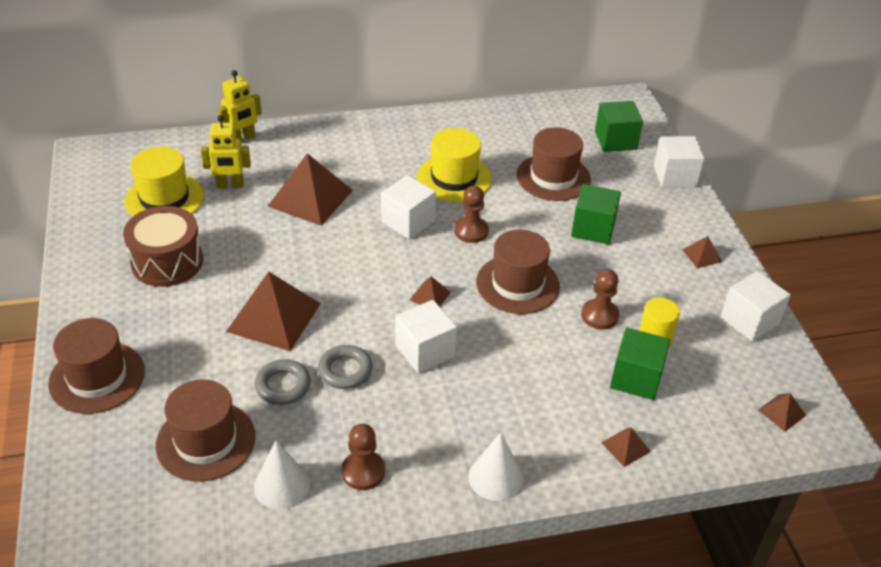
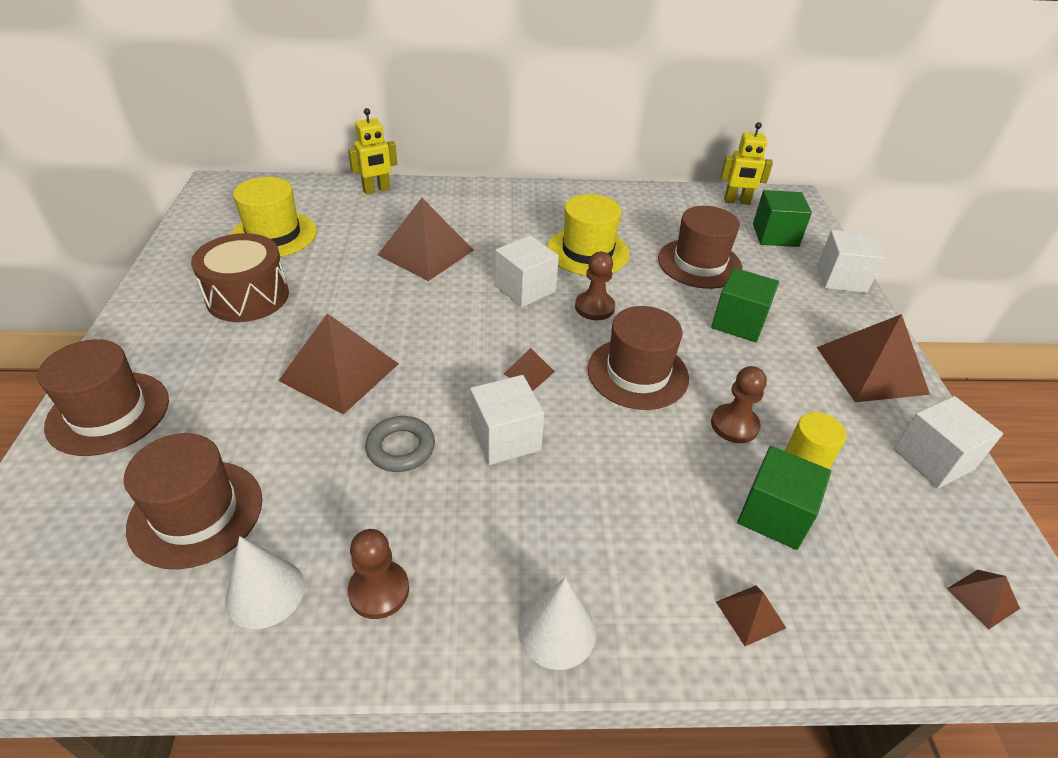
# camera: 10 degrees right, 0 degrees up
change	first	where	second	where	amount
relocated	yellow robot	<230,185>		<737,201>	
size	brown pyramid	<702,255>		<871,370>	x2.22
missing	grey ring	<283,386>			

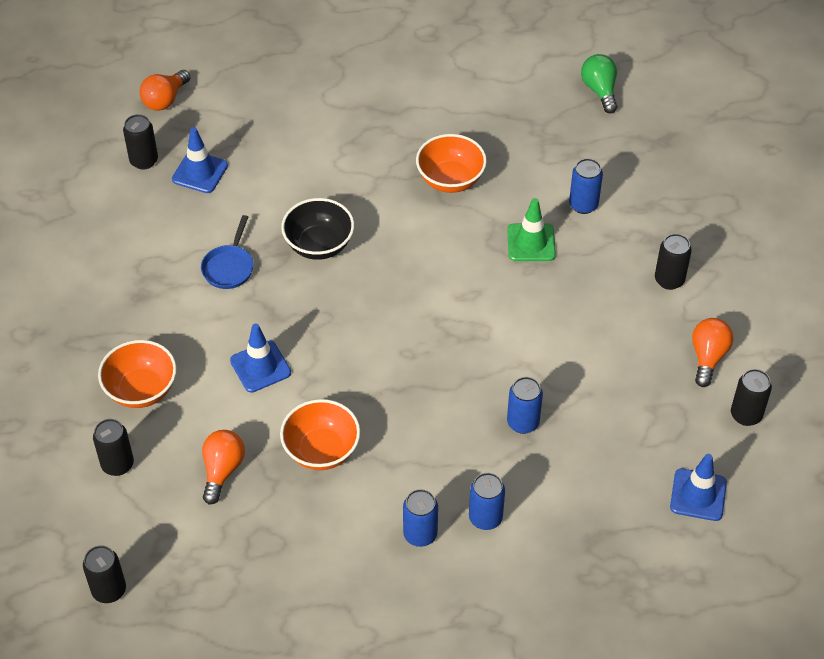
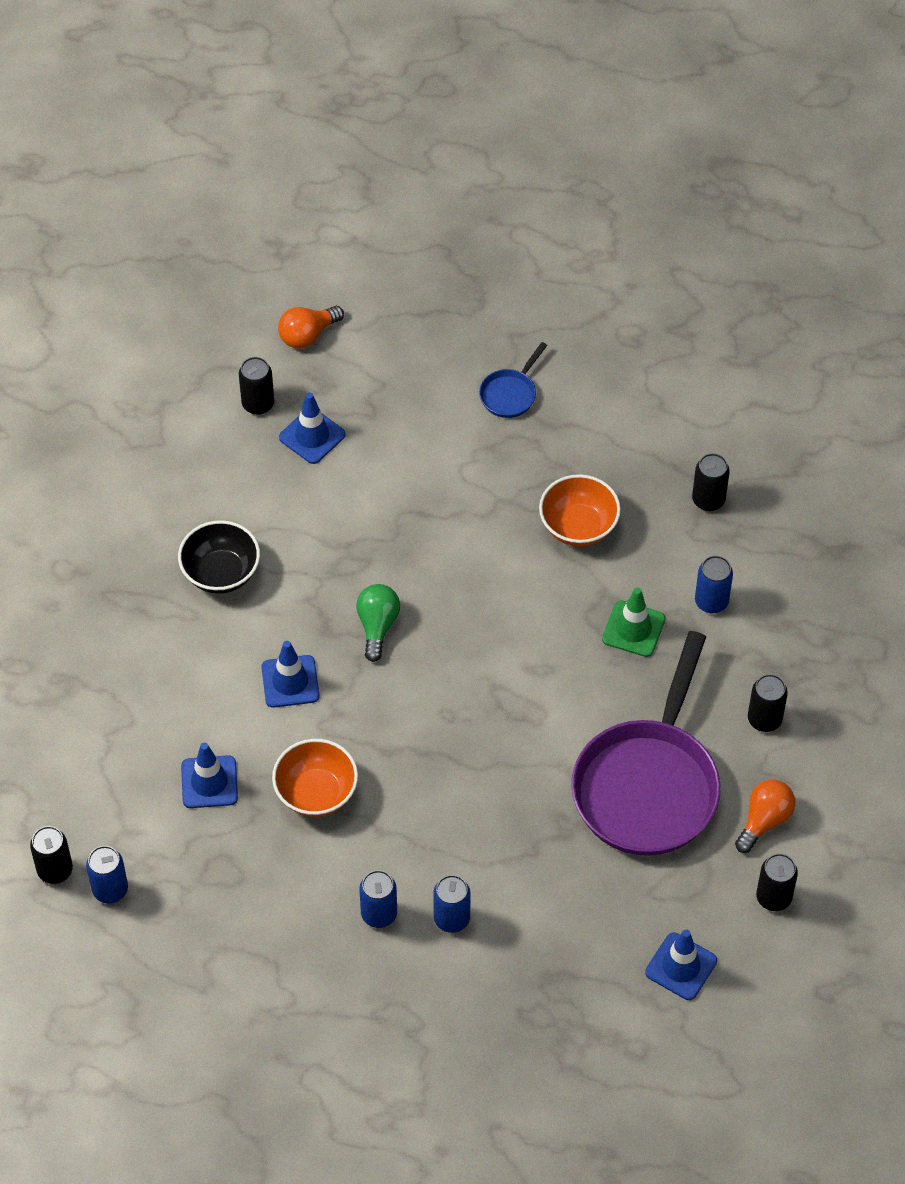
# camera: 20 degrees right, 5 degrees up
change	first	where	second	where	amount
relocated	blue can	<523,422>		<110,890>	
relocated	black bowl	<319,245>		<221,573>	
exchanged	orange light bulb	<222,470>	blue traffic cone	<209,782>	
relocated	green light bulb	<600,90>		<377,626>	
relocated	blue pan	<229,267>		<510,394>	
appeared			purple pan	<648,785>	
relocated	black can	<117,464>		<708,500>	
missing	orange bowl	<141,390>			

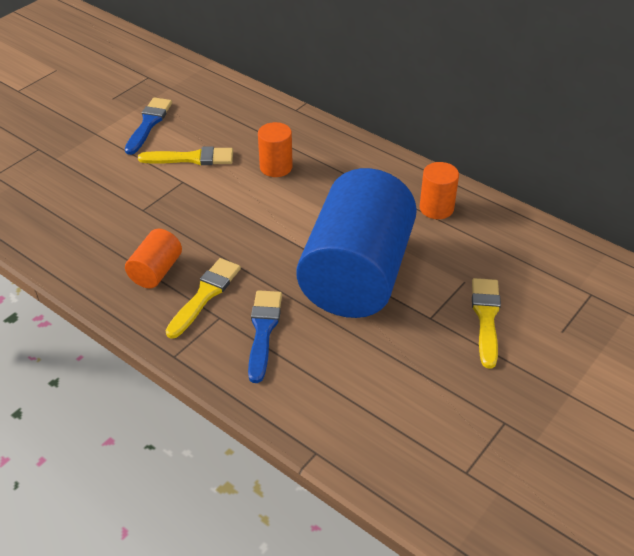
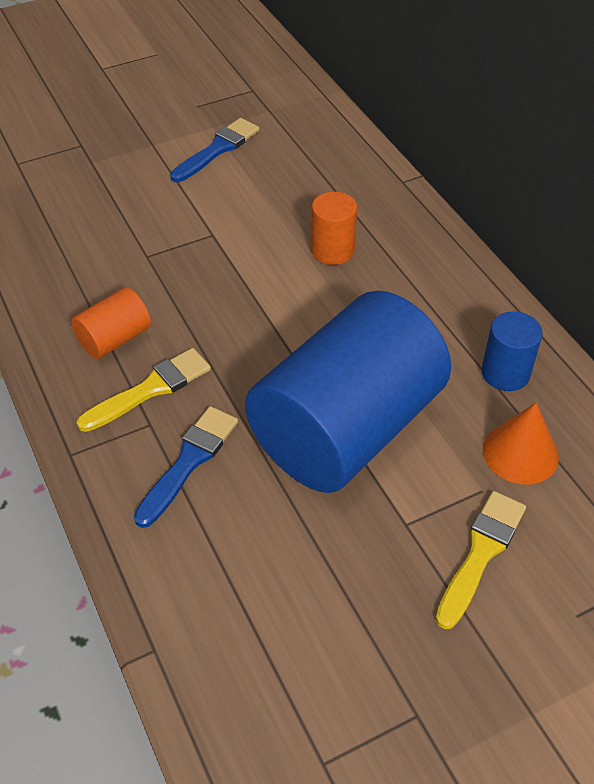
# camera: 25 degrees right, 5 degrees up
change	first	where	second	where	amount
colour	orange cylinder	<436,208>	blue cylinder	<505,373>	
appeared			orange cone	<520,453>	
missing	yellow brush	<192,158>			

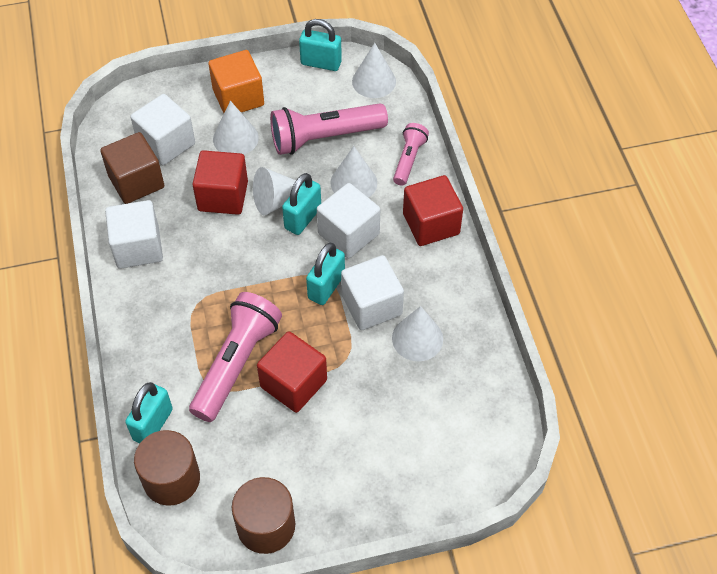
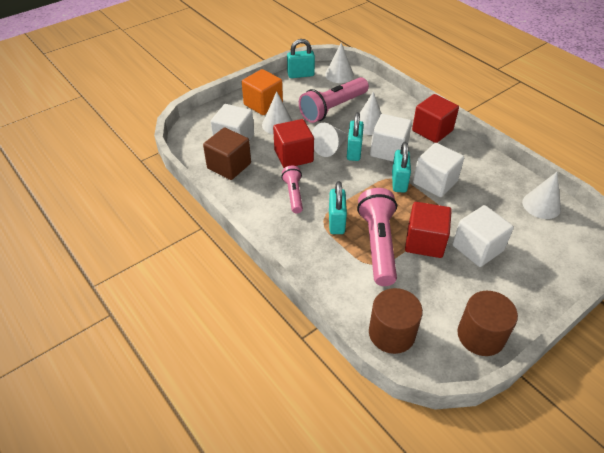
# camera: 25 degrees left, 10 degrees down
change	first	where	second	where	amount
relocated	pink flashlight	<409,159>		<293,194>	
relocated	turquoise padlock	<153,424>		<336,222>	
relocated	white cube	<138,247>		<477,248>	
relocated	white cone	<417,338>		<541,205>	

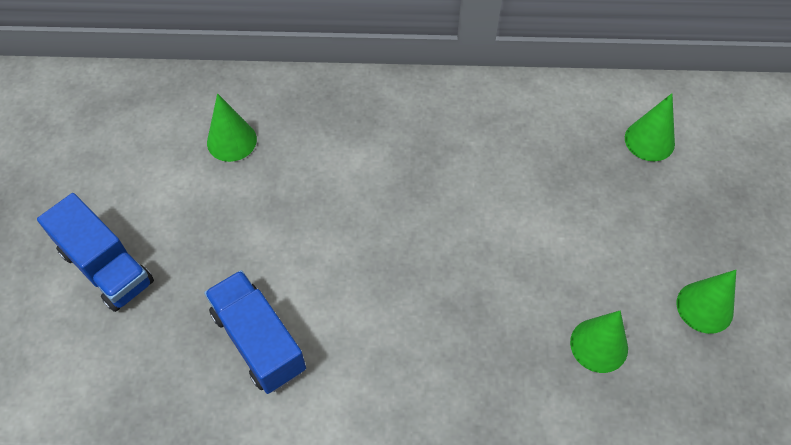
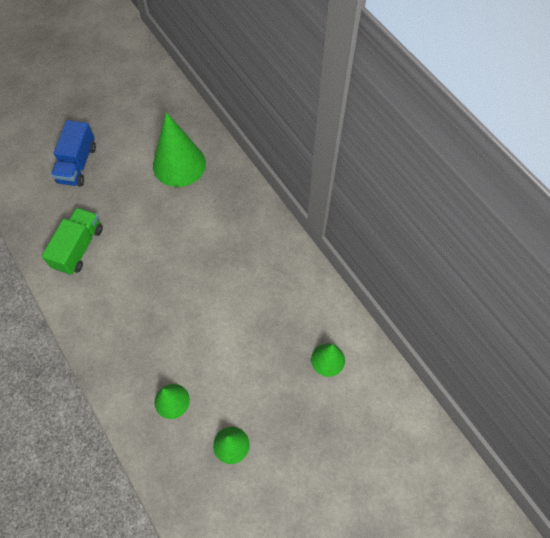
# camera: 55 degrees right, 5 degrees up
change	first	where	second	where	amount
colour	blue truck	<259,341>	green truck	<79,248>	
size	green cone	<231,141>		<179,164>	x1.81

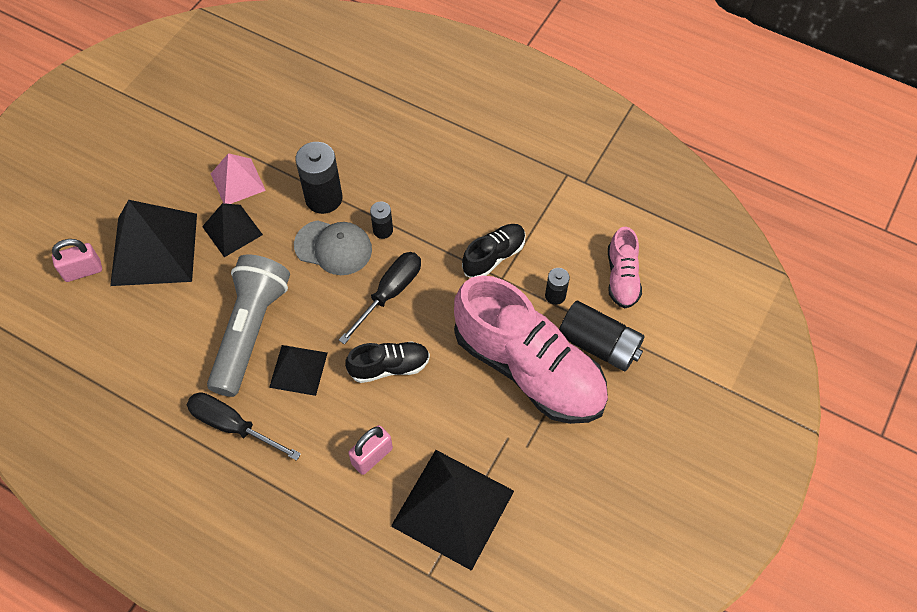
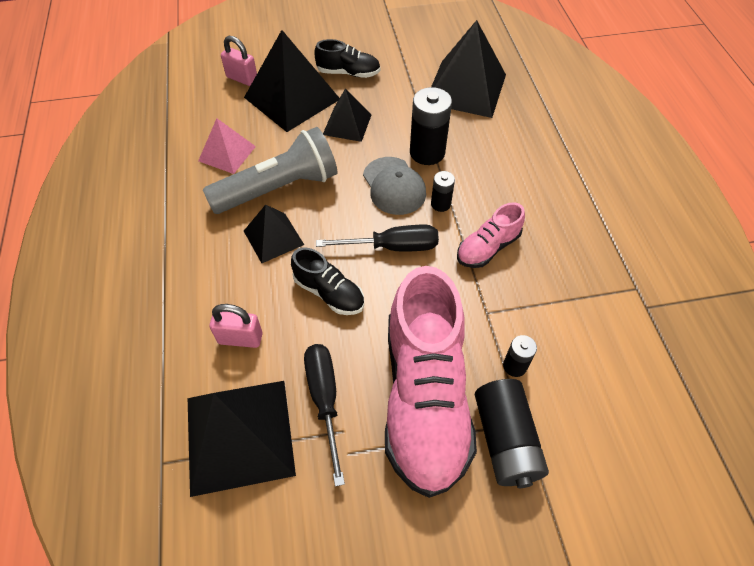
# camera: 50 degrees right, 5 degrees down
change	first	where	second	where	amount
relocated	pink pyramid	<238,182>		<227,153>	
relocated	black screwdriver	<232,426>		<324,399>	
relocated	black shoe	<494,256>		<348,73>	
appeared			black pyramid	<466,88>	
relocated	pink shoe	<622,277>		<487,248>	

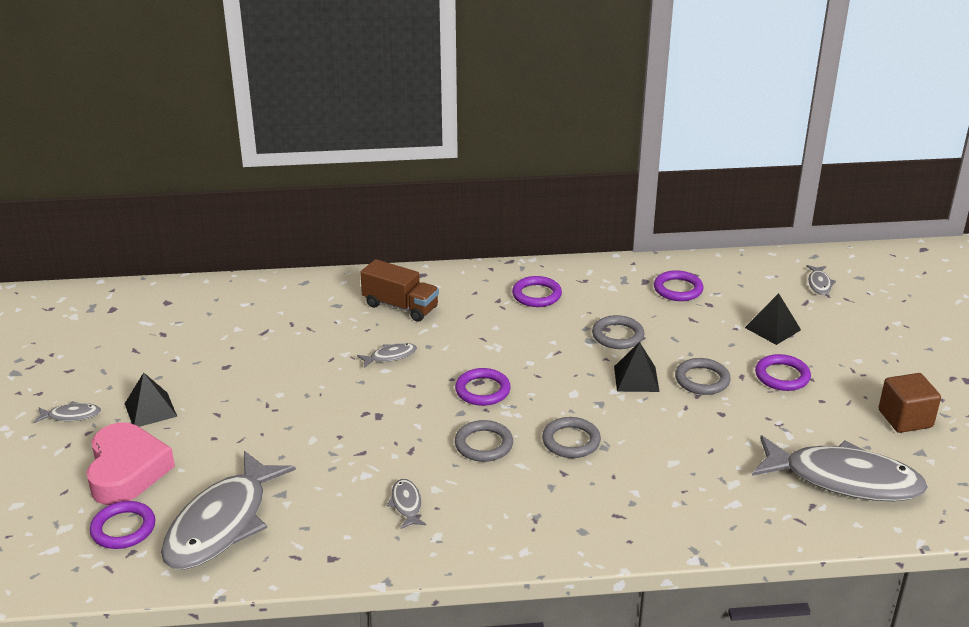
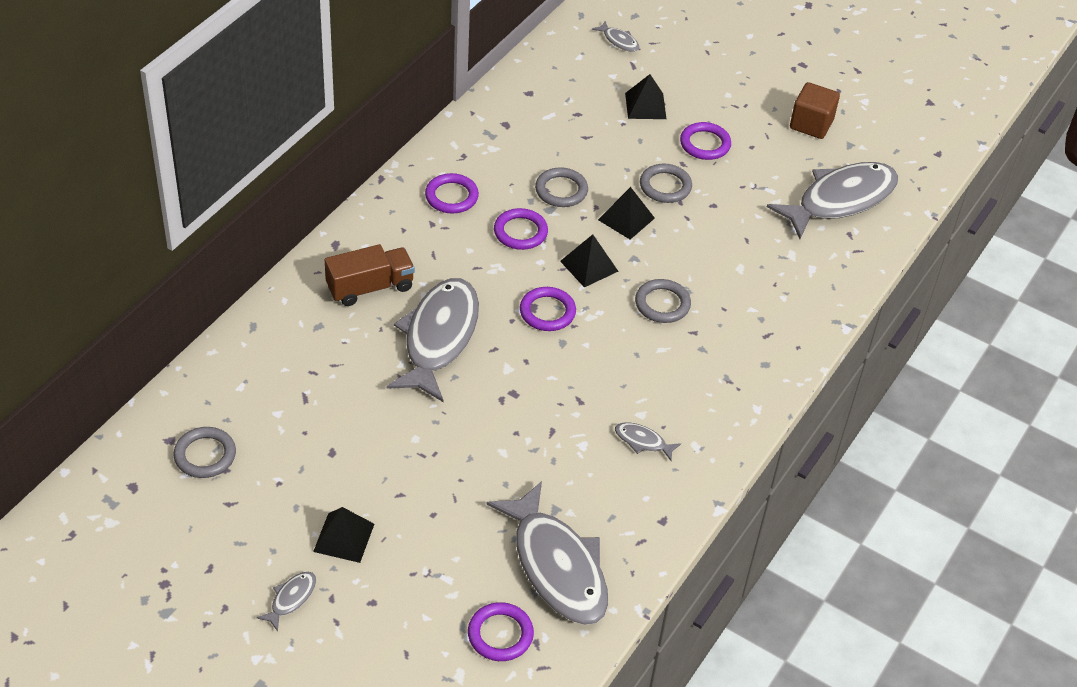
# camera: 55 degrees left, 15 degrees up
change	first	where	second	where	amount
relocated	grey ring	<483,444>		<205,455>	
size	grey fish	<390,356>		<438,338>	x2.45
relocated	purple ring	<678,289>		<520,232>	
appeared			black pyramid	<589,266>	
missing	pink heart	<127,471>			

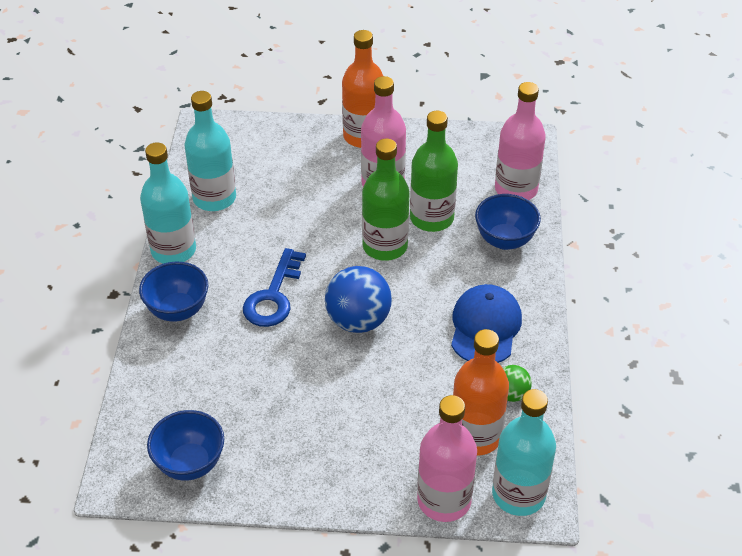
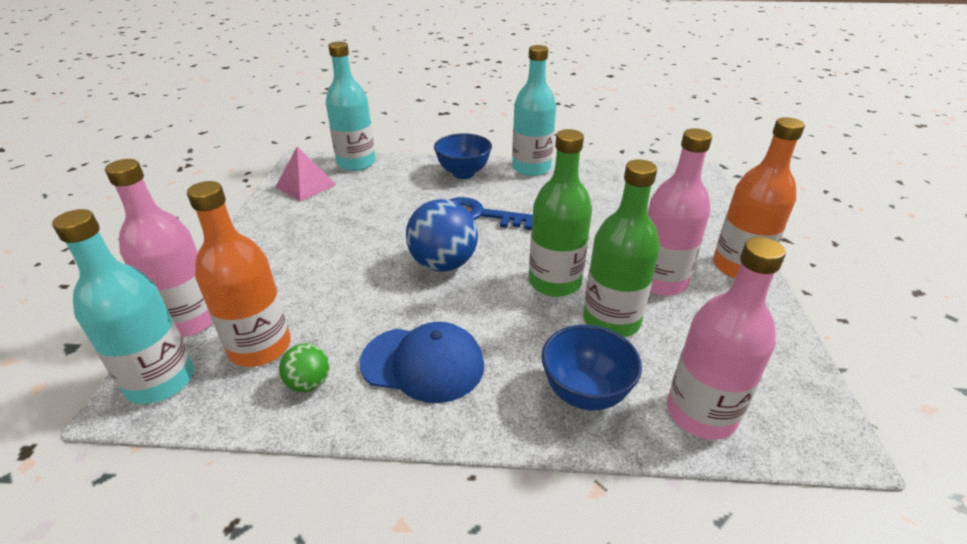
# camera: 90 degrees right, 10 degrees down
change	first	where	second	where	amount
exchanged	blue bowl	<190,464>	pink pyramid	<306,186>	
relocated	turquoise bottle	<214,198>		<356,163>	

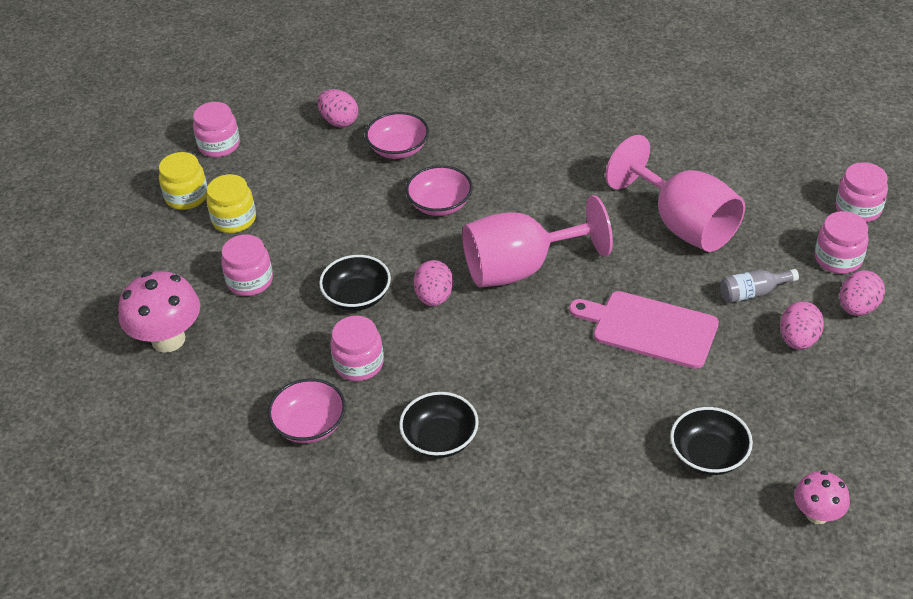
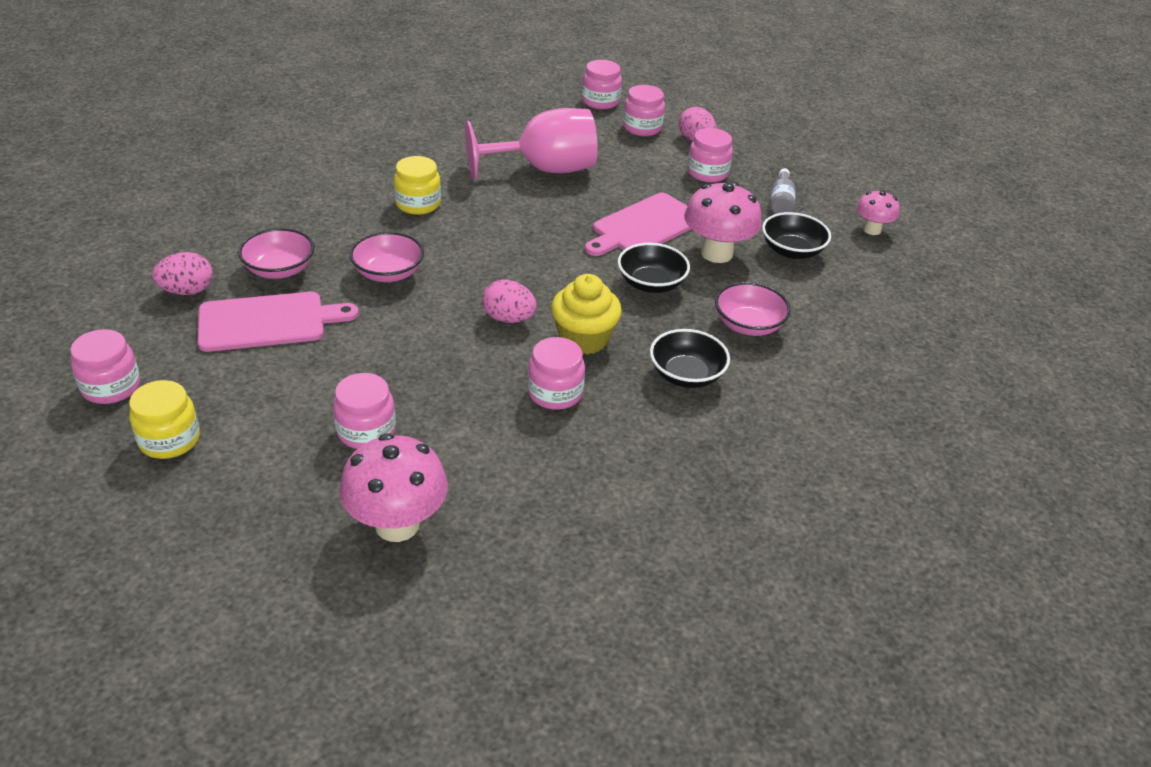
# camera: 70 degrees left, 5 degrees down
change	first	where	second	where	amount
appeared			pink cutting board	<268,322>	
relocated	yellow jar	<234,219>		<418,204>	
appeared			yellow cupcake	<584,339>	
relocated	black bowl	<357,296>		<651,283>	
appeared			pink mushroom	<716,253>	
exchanged	pink egg	<798,340>	pink jar	<707,173>	
relocated	pink bowl	<310,425>		<748,325>	
relocated	grey bottle	<752,293>		<781,202>	
missing	pink goblet	<520,268>			

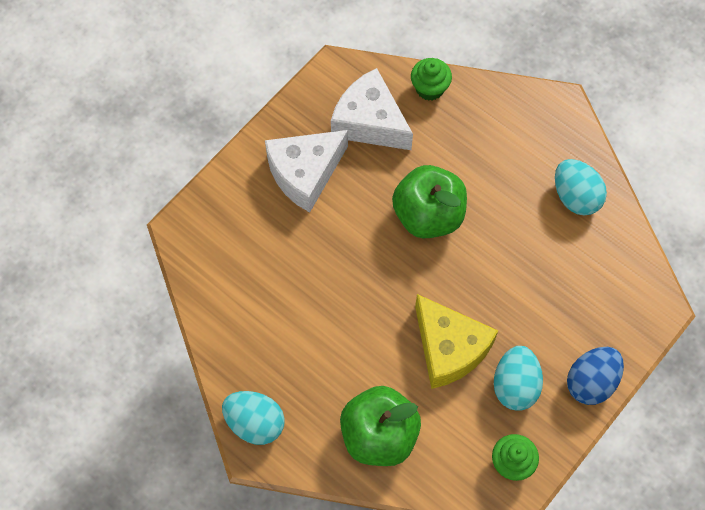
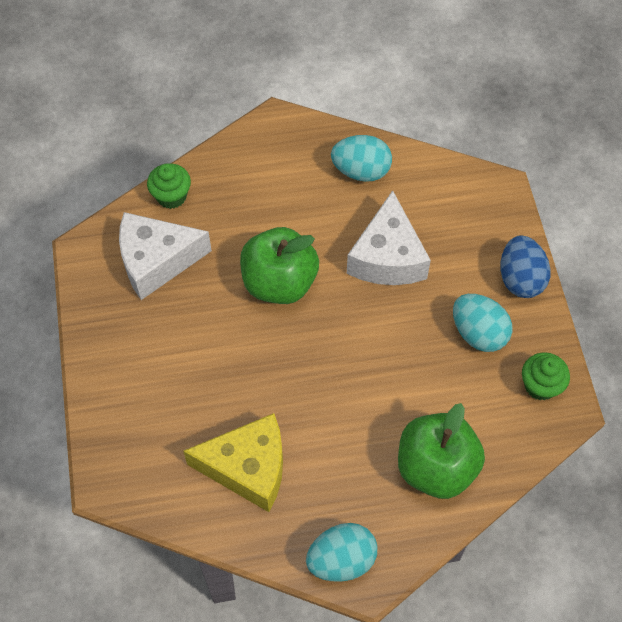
# camera: 50 degrees left, 5 degrees down
change	first	where	second	where	amount
relocated	yellow cheese	<449,348>		<248,468>	
relocated	white cheese	<305,173>		<387,257>	

